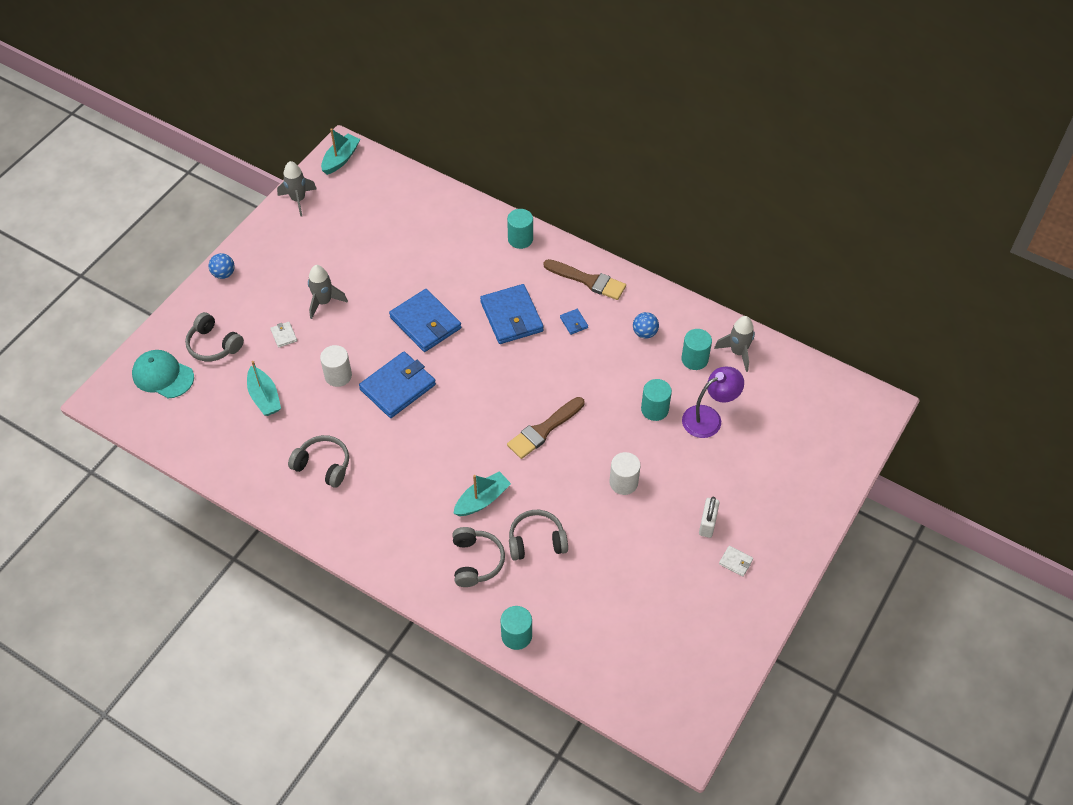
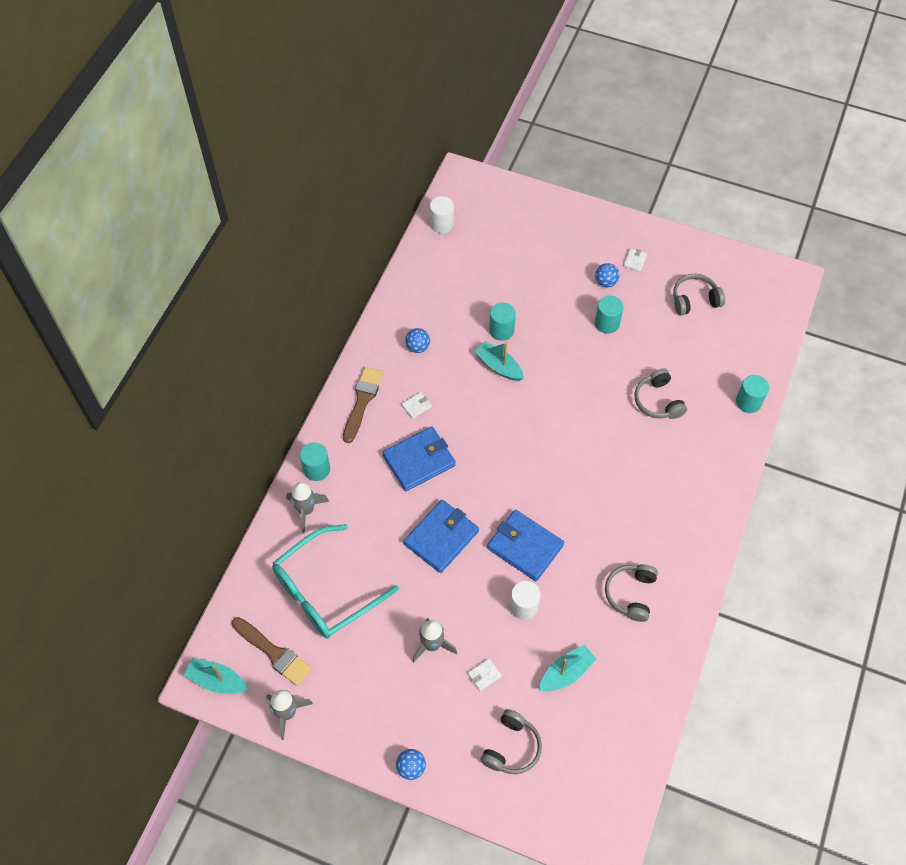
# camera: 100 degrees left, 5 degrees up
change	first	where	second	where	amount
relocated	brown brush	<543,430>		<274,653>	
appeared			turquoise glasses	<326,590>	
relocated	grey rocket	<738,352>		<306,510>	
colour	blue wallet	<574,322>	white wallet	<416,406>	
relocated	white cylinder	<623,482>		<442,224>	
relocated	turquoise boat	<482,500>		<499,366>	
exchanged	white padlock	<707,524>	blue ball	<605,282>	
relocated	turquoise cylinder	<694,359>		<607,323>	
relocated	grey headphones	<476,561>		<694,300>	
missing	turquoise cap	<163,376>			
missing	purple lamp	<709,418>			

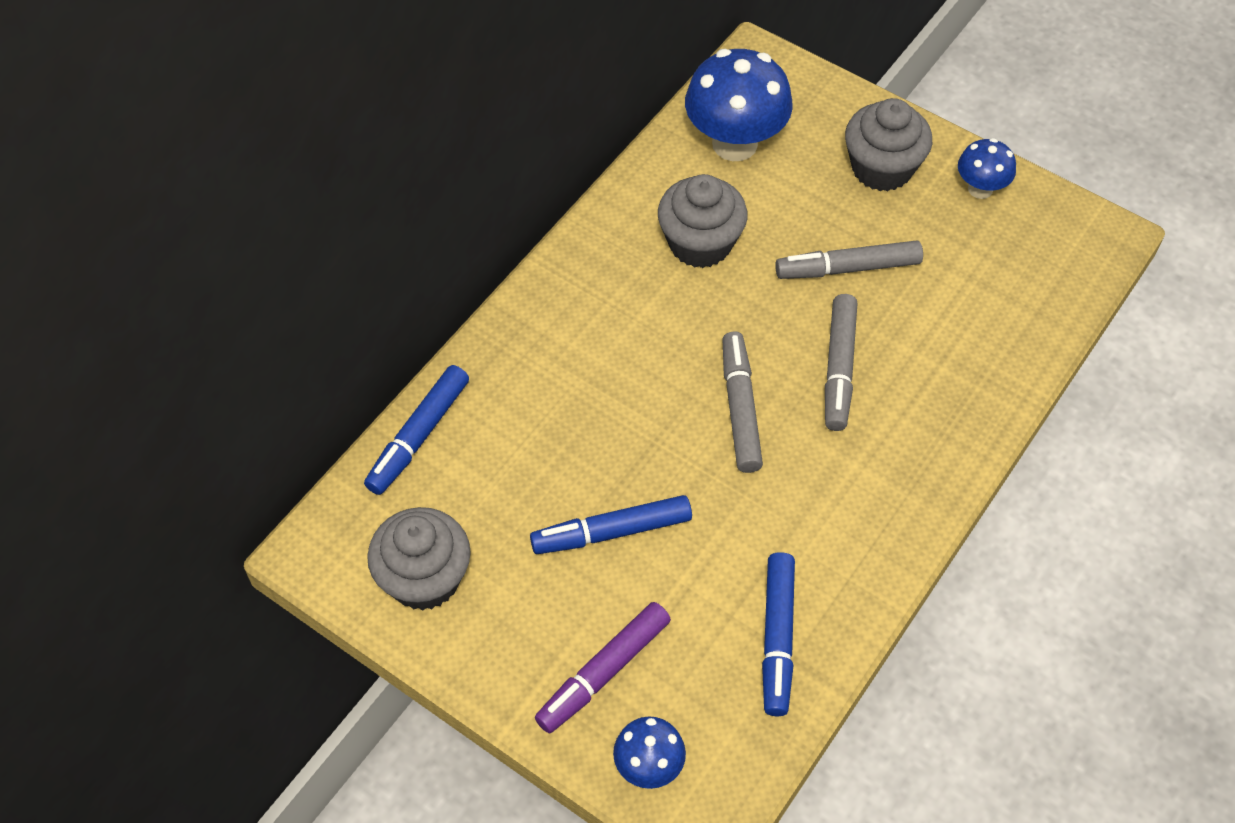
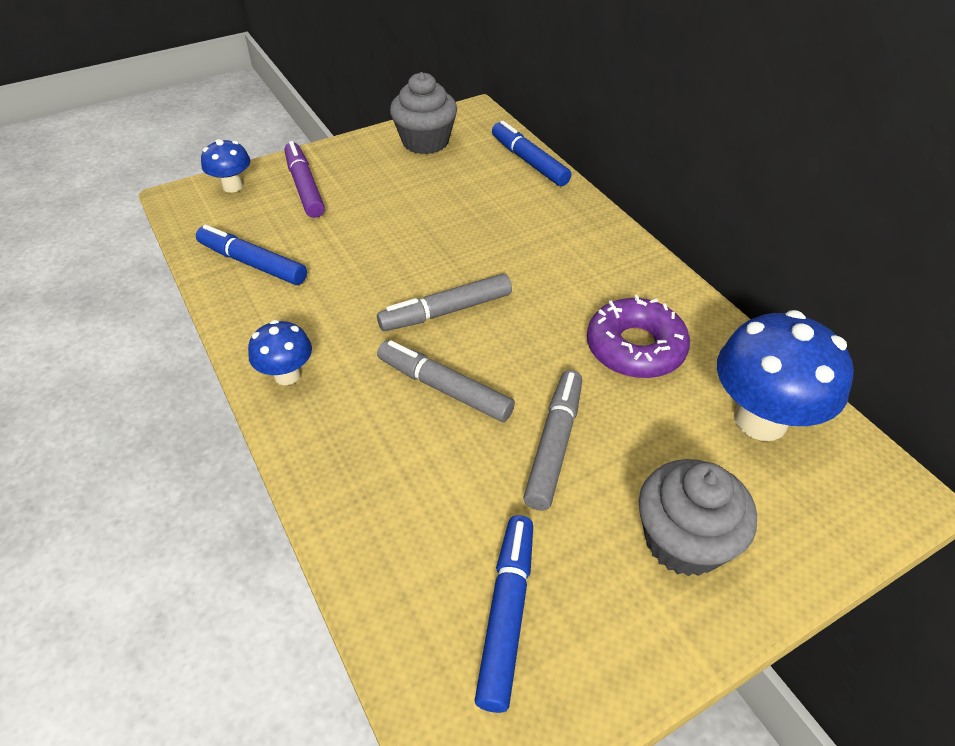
# camera: 115 degrees right, 10 degrees down
change	first	where	second	where	amount
relocated	blue mushroom	<980,189>		<287,375>	
spun	grey marker	<740,409>		<447,311>	135 degrees clockwise
relocated	blue marker	<612,532>		<506,615>	
exchanged	grey cupcake	<700,243>	purple donut	<635,348>	

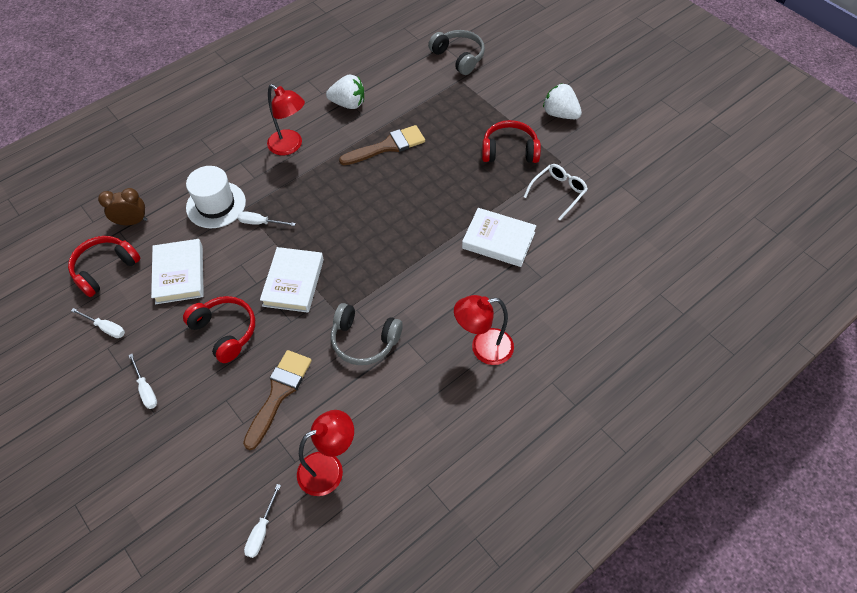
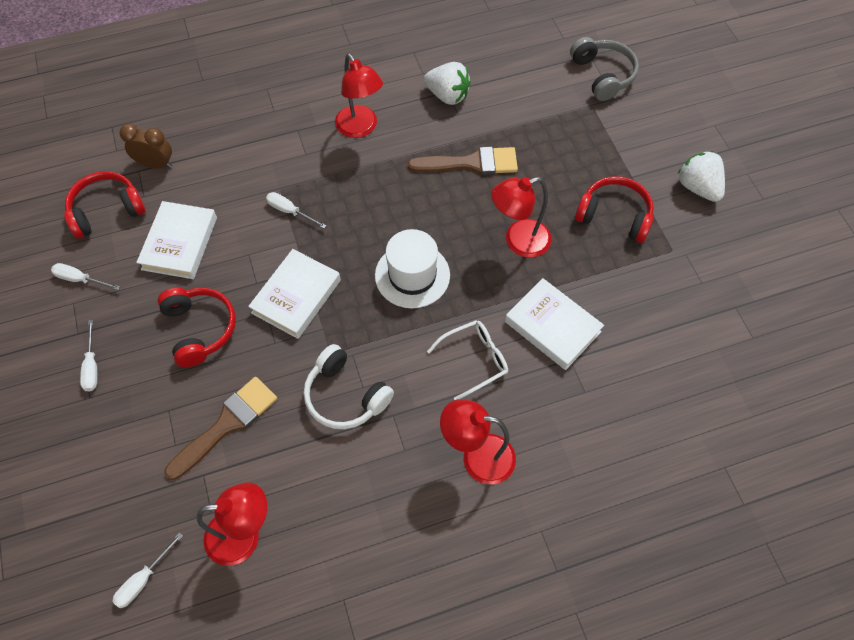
# camera: 20 degrees right, 5 degrees up
change	first	where	second	where	amount
spun	white screwdriver	<105,328>		<80,279>	150 degrees clockwise
colour	grey headphones	<364,340>	white headphones	<345,396>	
relocated	white hat	<216,205>		<412,275>	
relocated	white glasses	<558,193>		<474,360>	
appeared			red lamp	<518,241>	

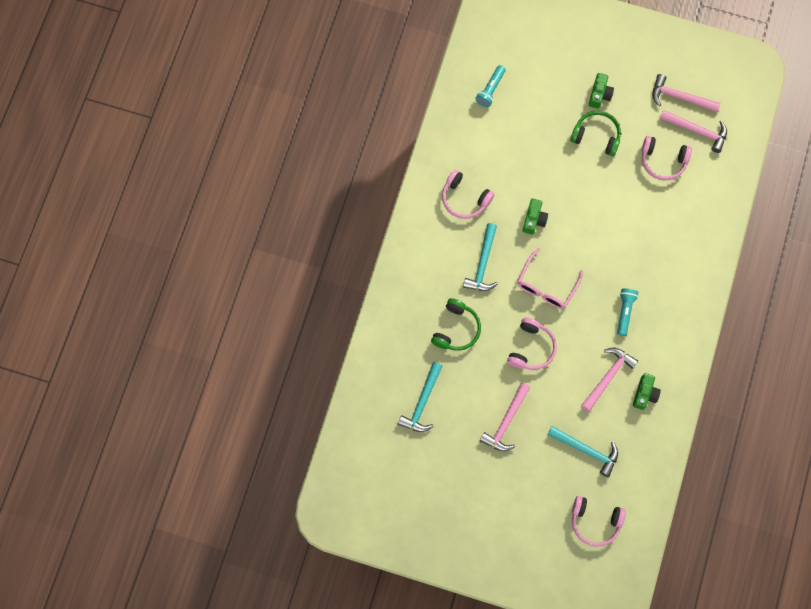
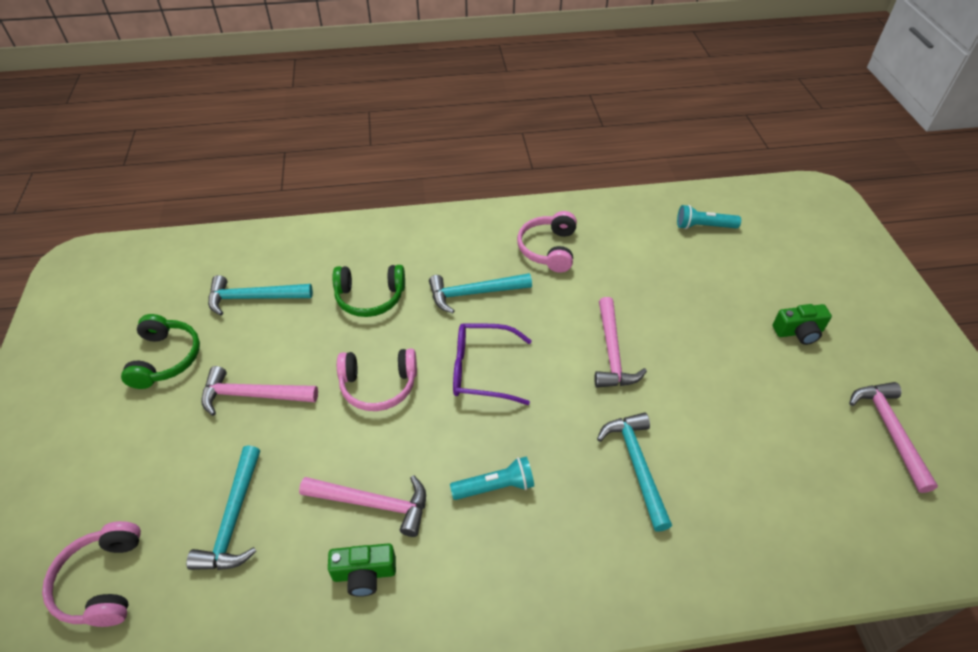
# camera: 65 degrees right, 25 degrees down
change	first	where	second	where	amount
relocated	green headphones	<596,136>		<166,358>	
colour	pink glasses	<546,285>	purple glasses	<482,370>	
relocated	pink hammer	<697,131>		<612,352>	
appeared			turquoise hammer	<636,465>	
missing	green camera	<534,219>			
missing	pink headphones	<663,161>			

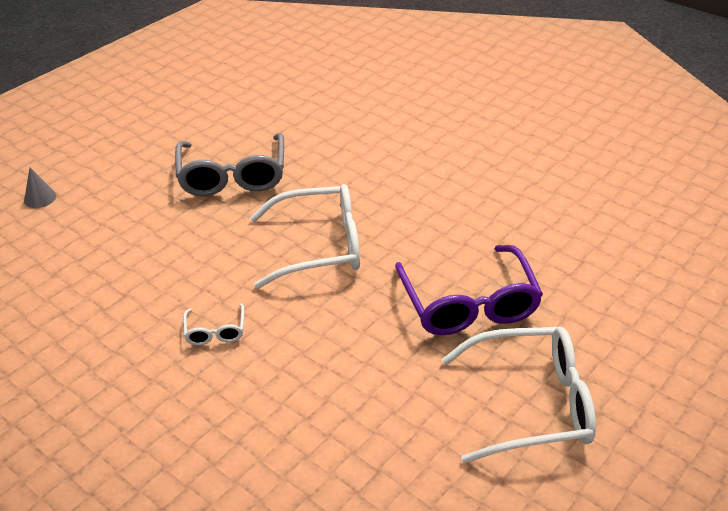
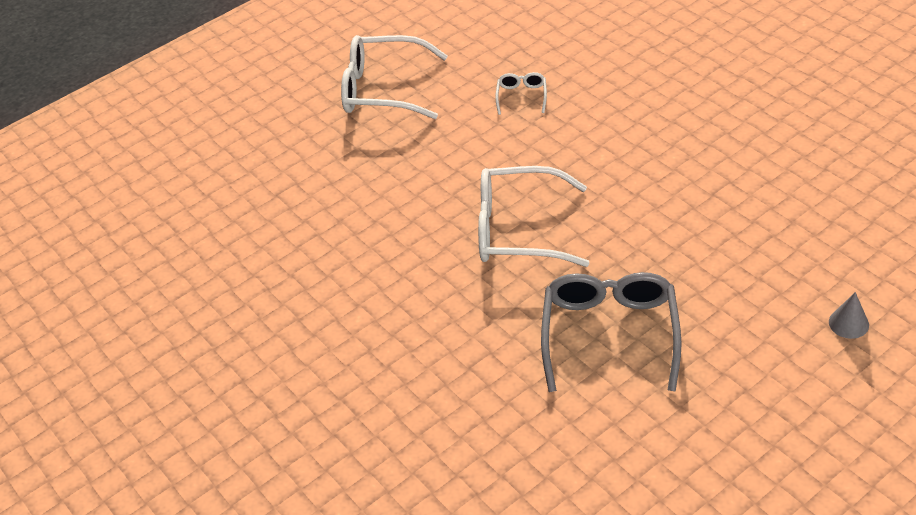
# camera: 165 degrees left, 5 degrees up
change	first	where	second	where	amount
relocated	white glasses	<215,331>		<522,96>	
missing	purple glasses	<469,304>			

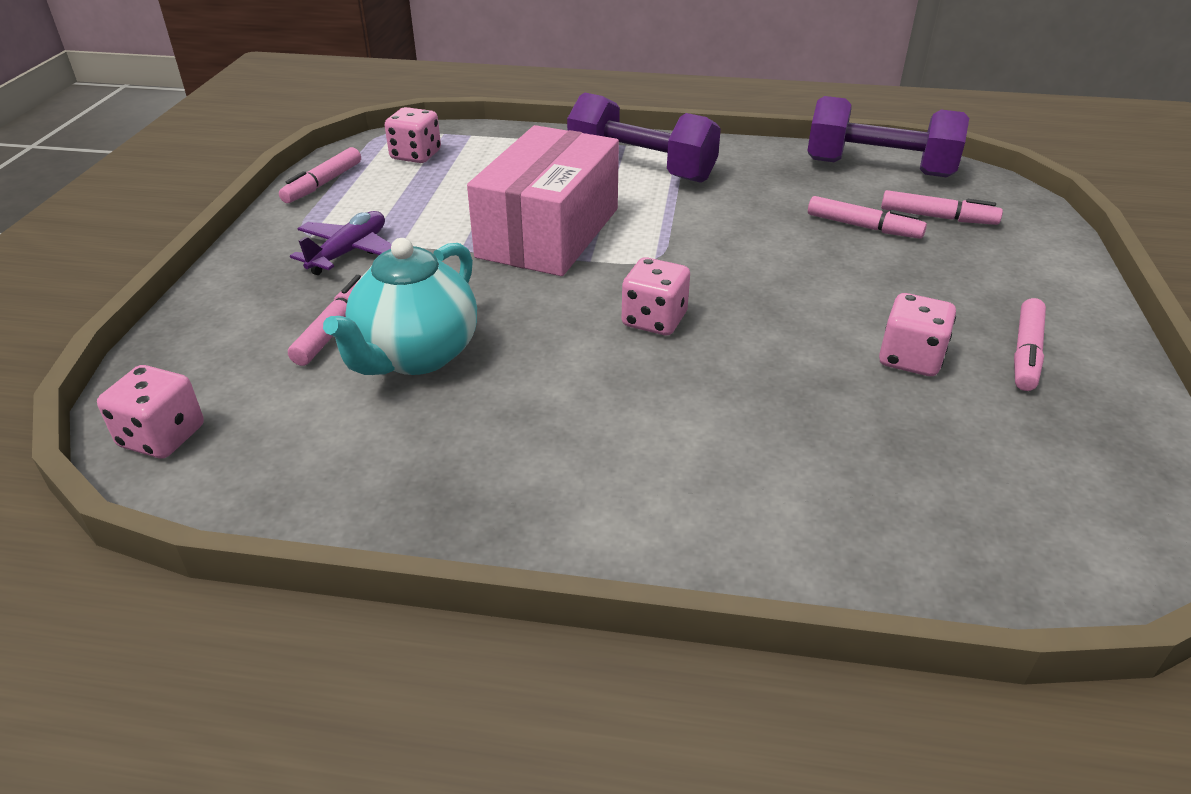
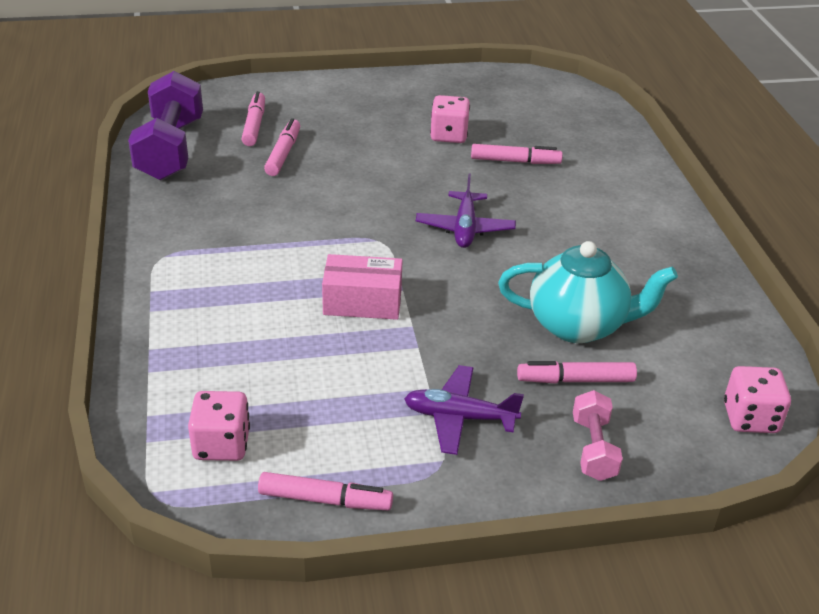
# camera: 110 degrees left, 0 degrees up
change	first	where	second	where	amount
size	pink box	<548,232>		<362,302>	x0.55
exchanged	pink dice	<654,320>	purple plane	<465,228>	
relocated	pink marker	<1026,353>		<515,161>	
appeared			pink dumbbell	<593,449>	
missing	purple dumbbell	<641,168>			

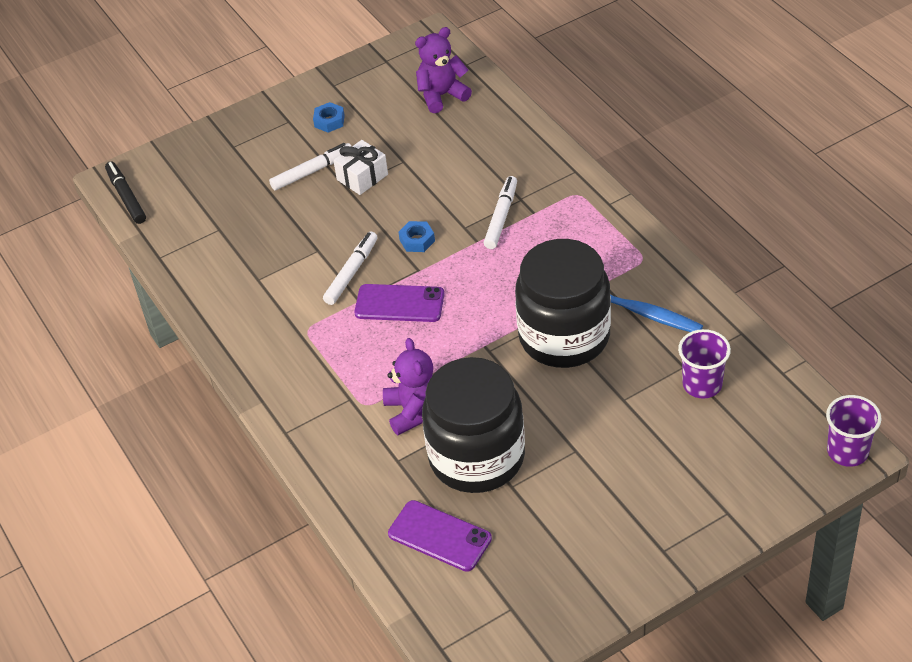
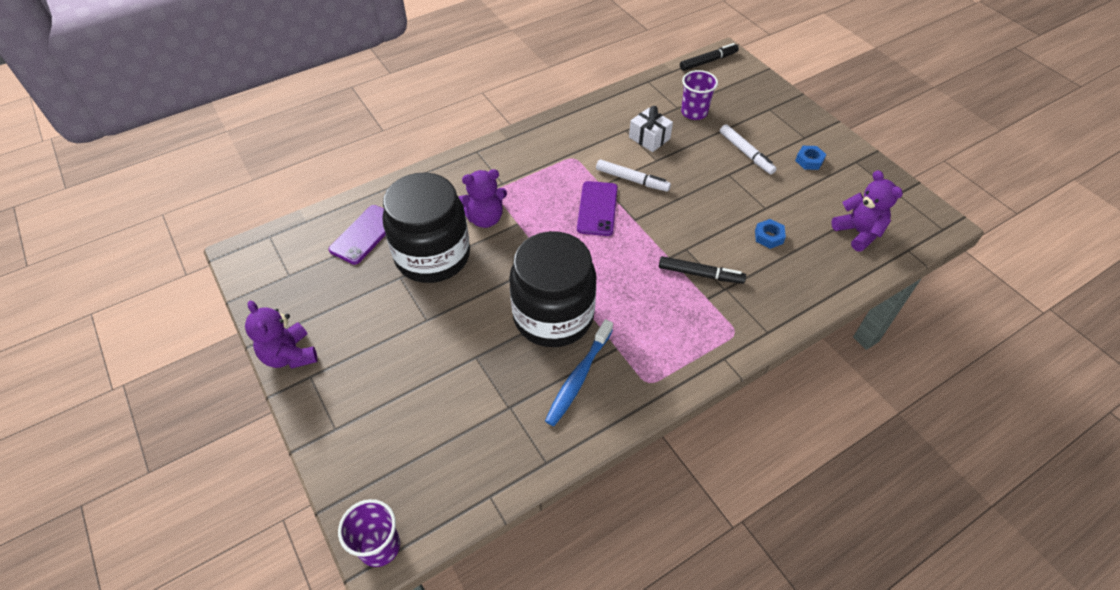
# camera: 85 degrees right, 5 degrees up
change	first	where	second	where	amount
appeared			purple teddy bear	<290,355>	
relocated	white gift	<362,177>		<649,138>	
colour	white marker	<501,217>	black marker	<700,274>	
relocated	purple cup	<702,384>		<694,112>	
relocated	blue nut	<417,240>		<769,237>	

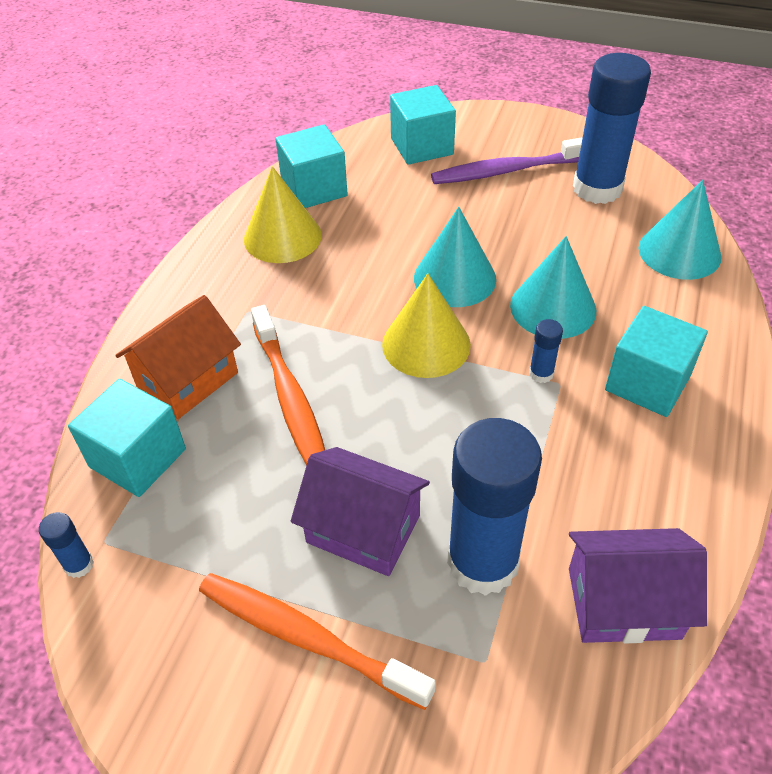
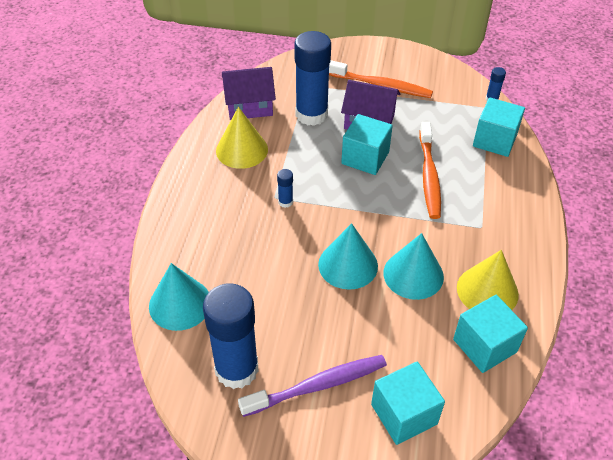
# camera: 170 degrees right, 0 degrees up
change	first	where	second	where	amount
relocated	yellow cone	<426,344>		<242,150>	
relocated	turquoise cube	<647,383>		<365,158>	
relocated	turquoise cone	<553,307>		<413,274>	
spun	orange toothbrush	<290,397>		<429,176>	150 degrees counterclockwise
missing	orange house	<187,380>			

